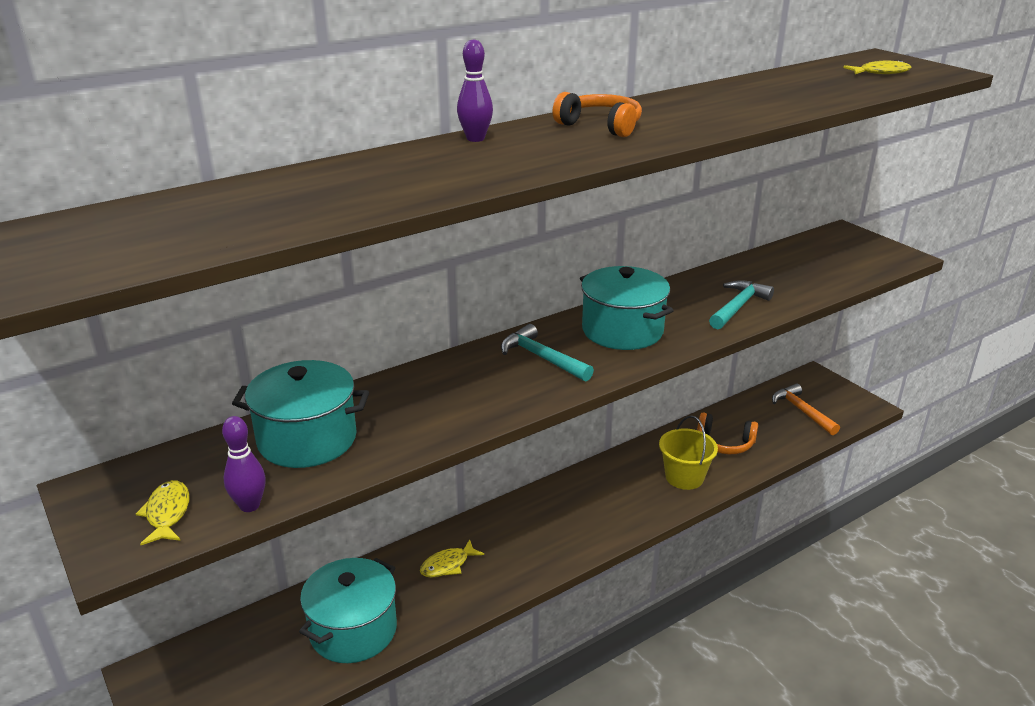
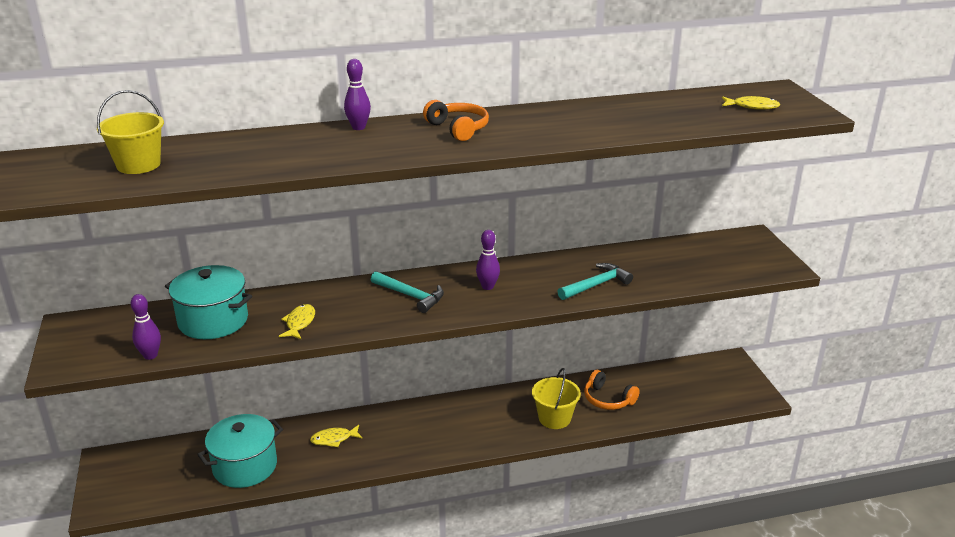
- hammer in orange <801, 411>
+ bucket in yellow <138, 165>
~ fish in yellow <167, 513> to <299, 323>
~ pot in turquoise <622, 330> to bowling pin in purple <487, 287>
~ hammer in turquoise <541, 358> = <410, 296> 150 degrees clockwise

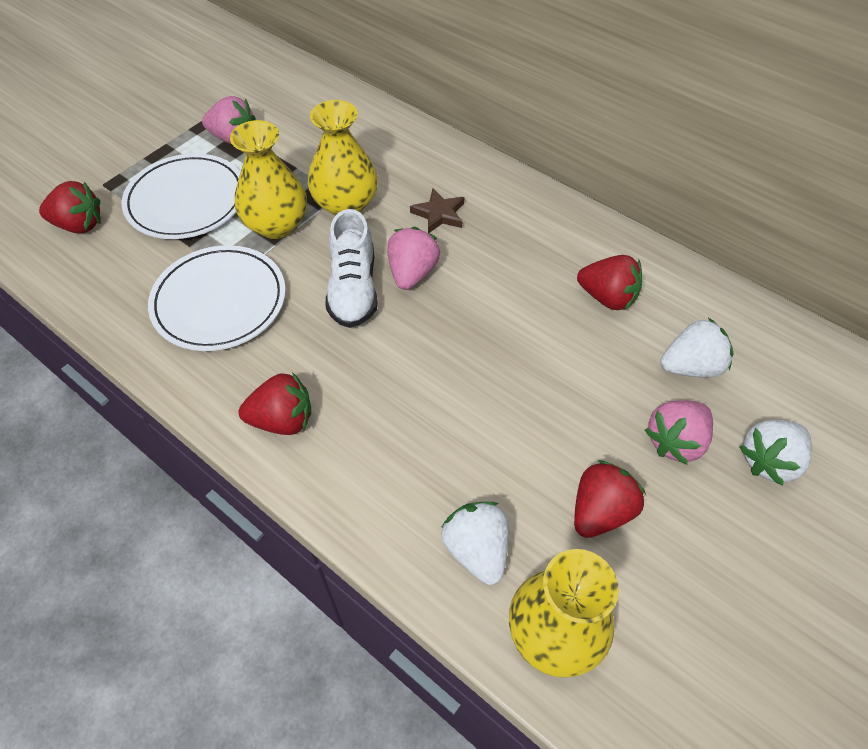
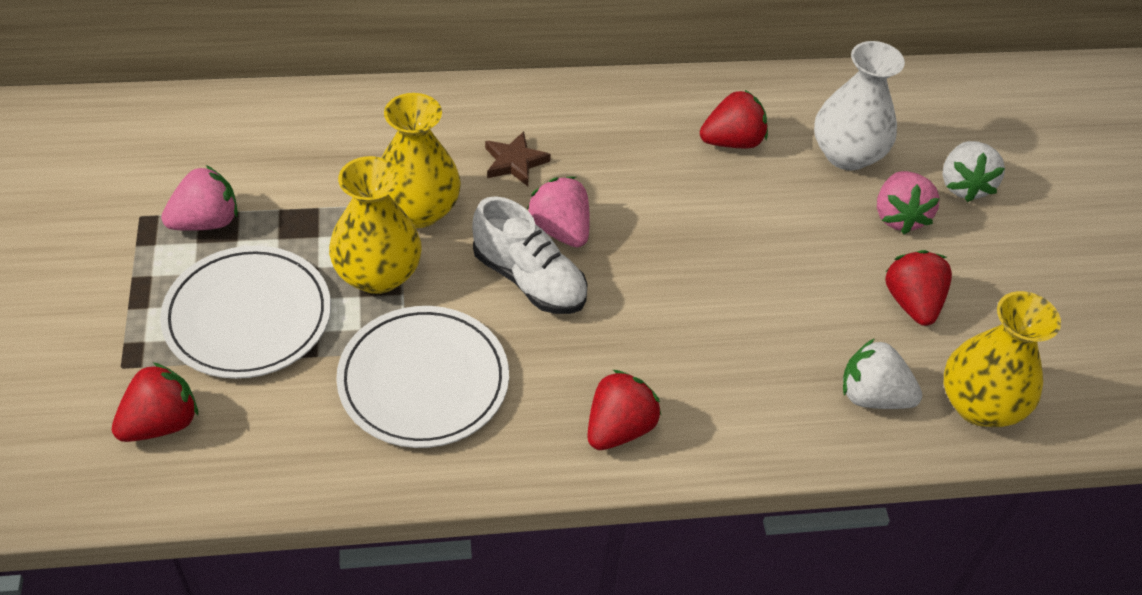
~ strawberry in white <691, 366> to vase in white <847, 154>

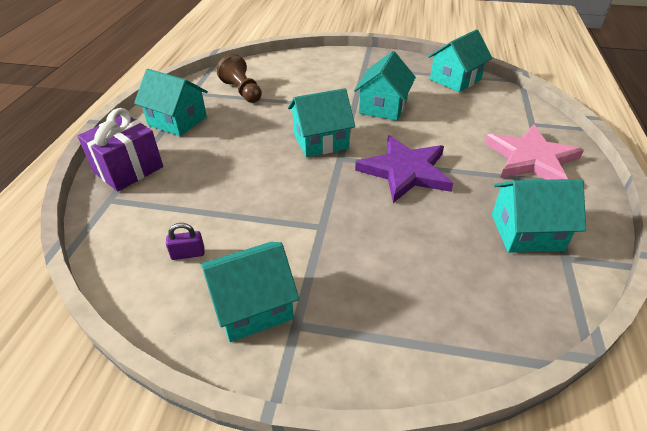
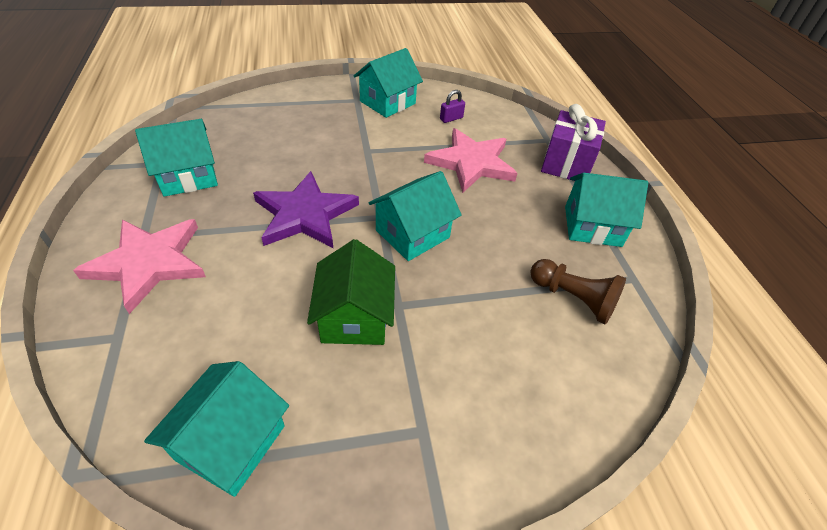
+ star in pink <471, 163>
~ house in turquoise <383, 107> to house in green <355, 317>

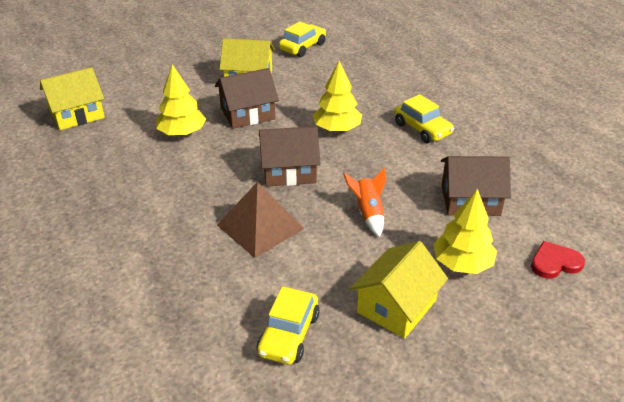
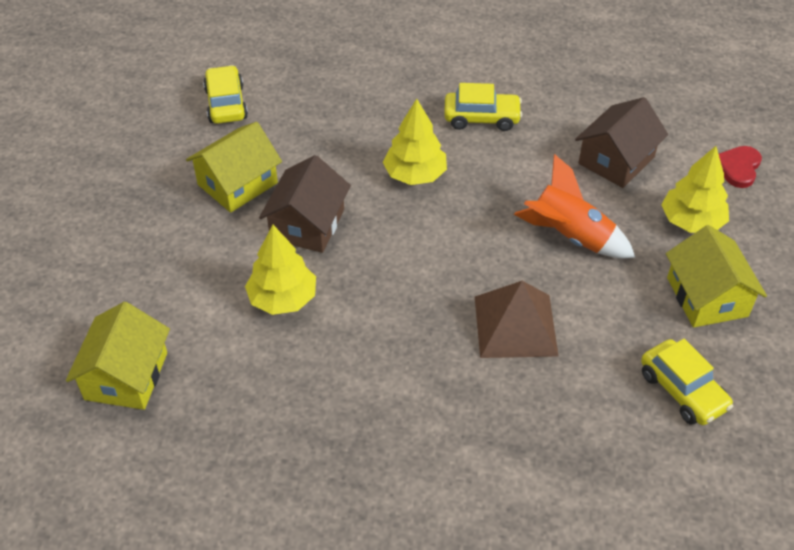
- house in brown <289, 171>
~ rocket in orange <368, 213> = <570, 237> x1.50

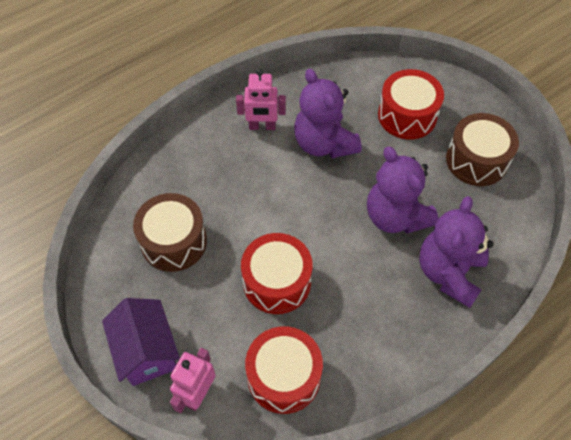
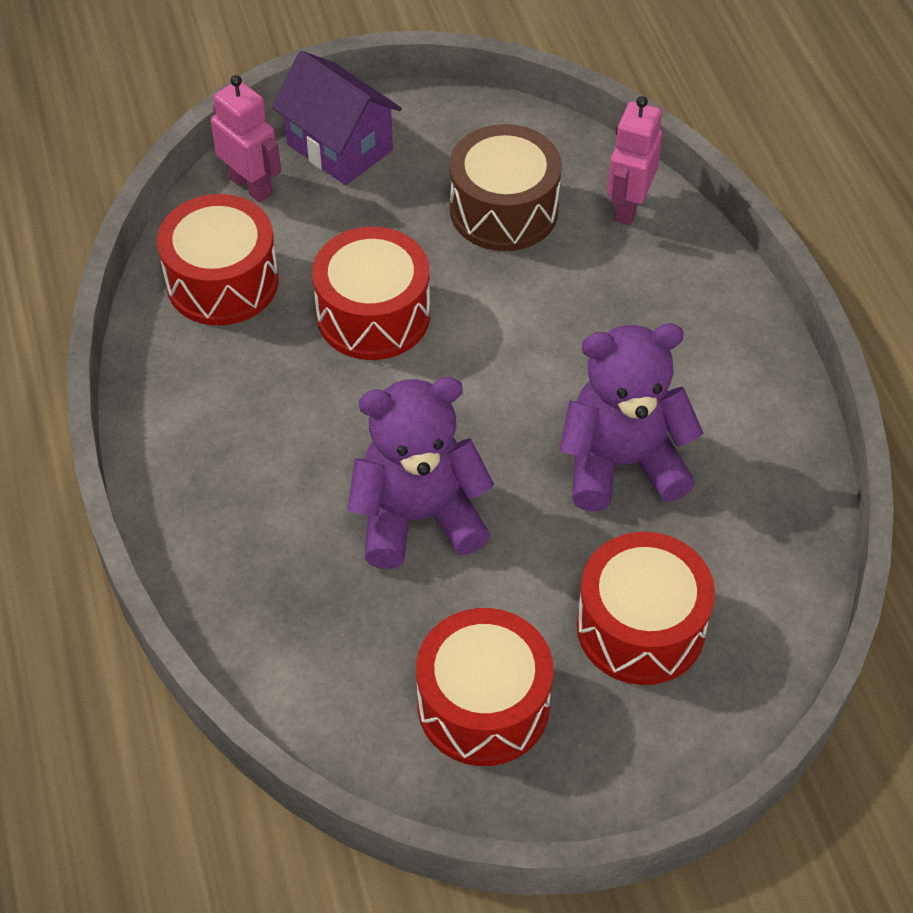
- teddy bear in purple <449, 273>
~ robot in pink <262, 126> to <628, 207>
~ drum in brown <476, 160> to drum in red <483, 705>
~ house in purple <147, 351> = <339, 147> 45 degrees clockwise

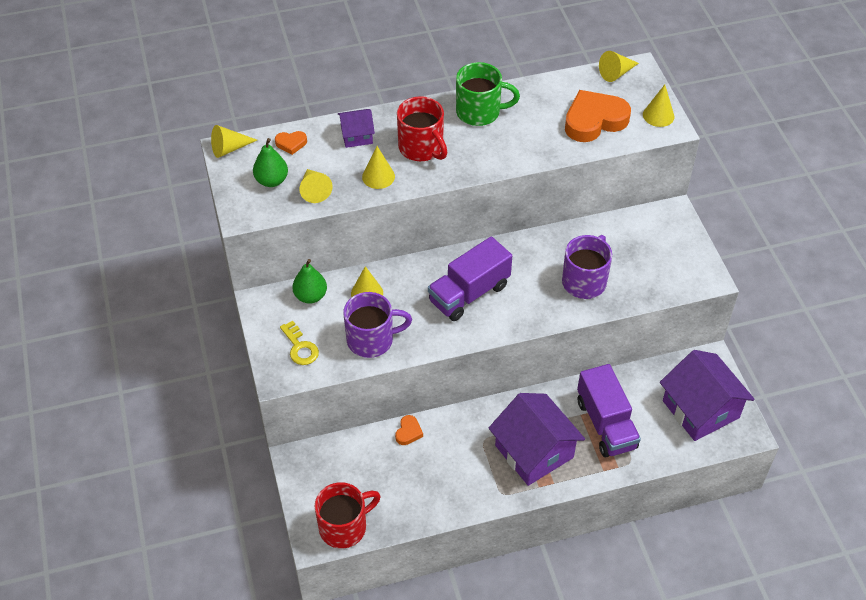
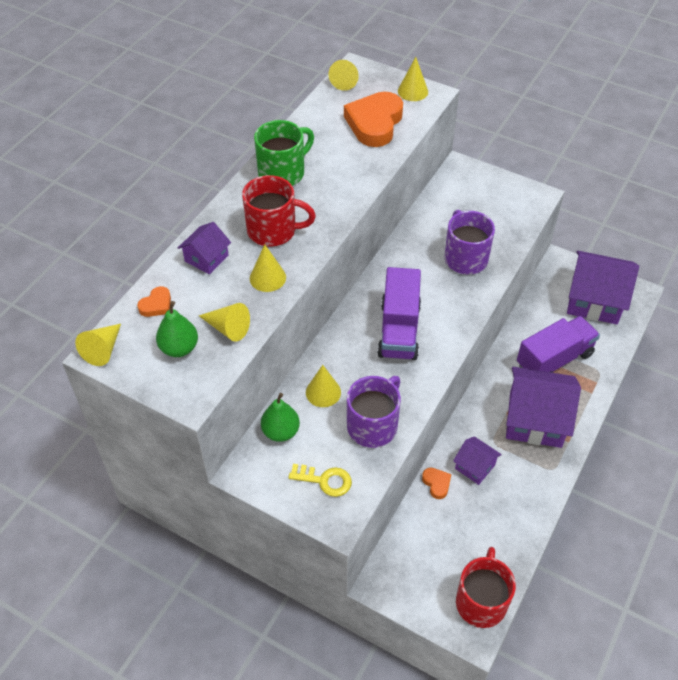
+ house in purple <475, 466>
~ truck in purple <606, 424> = <554, 359> 60 degrees counterclockwise

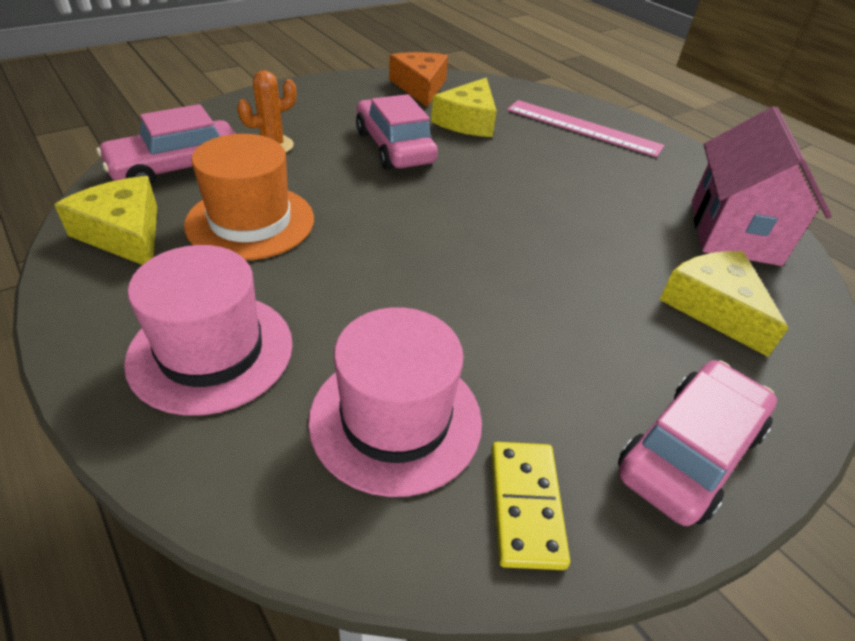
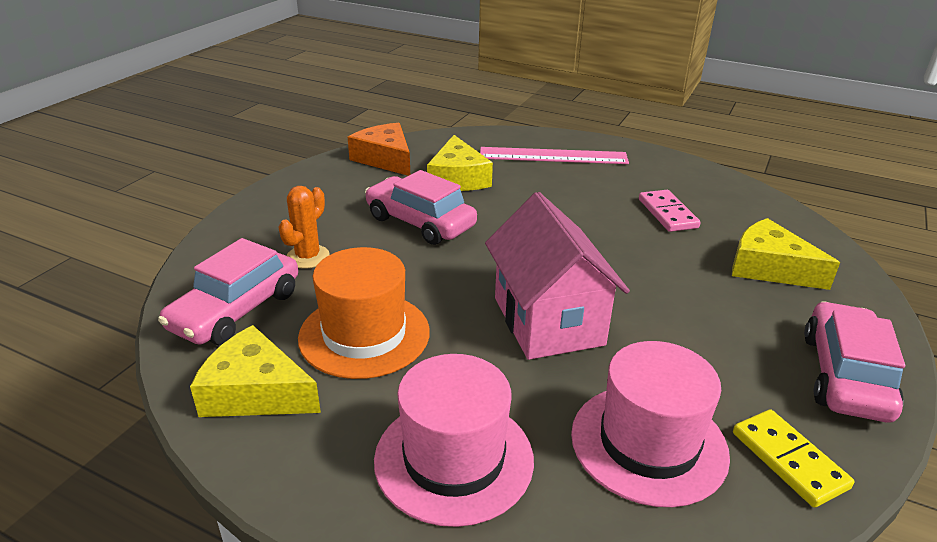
+ domino in pink <667, 213>
~ house in pink <733, 231> to <548, 321>

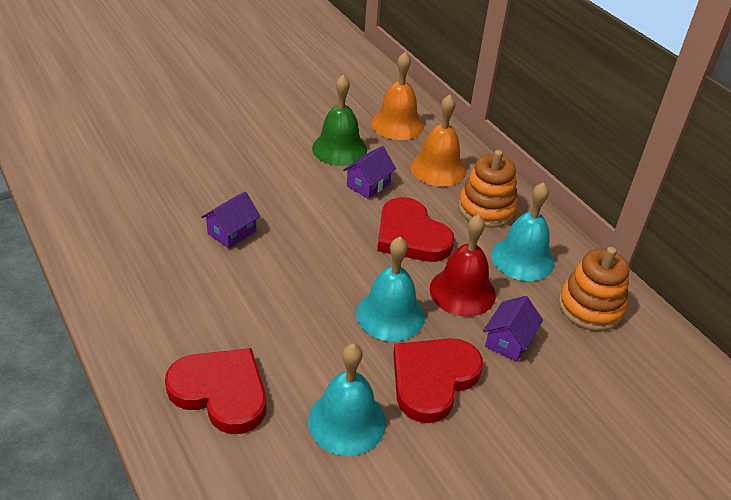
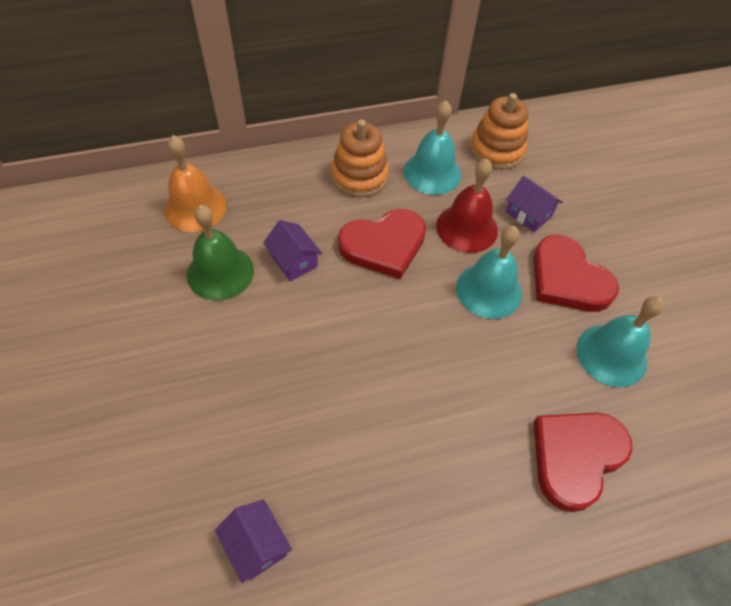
- bell in orange <438, 168>
~ house in purple <232, 232> to <256, 545>

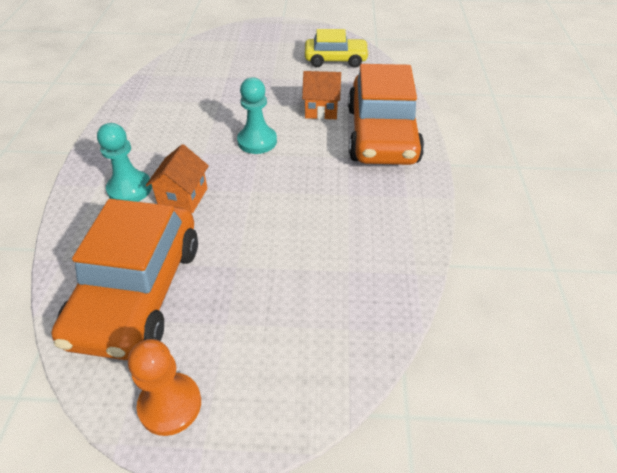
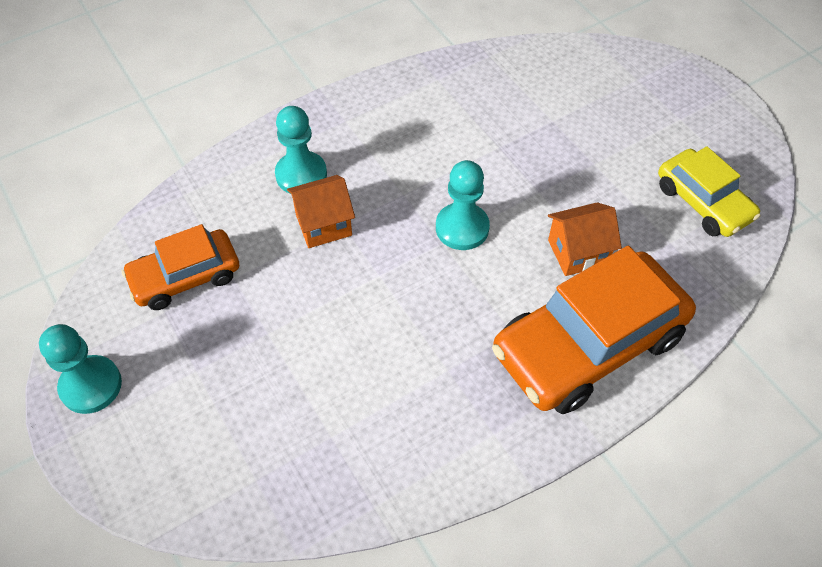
~ pawn in orange <170, 405> to pawn in turquoise <91, 385>
~ house in orange <321, 110> = <578, 252> 75 degrees counterclockwise
~ car in orange <138, 292> = <185, 277> x0.58

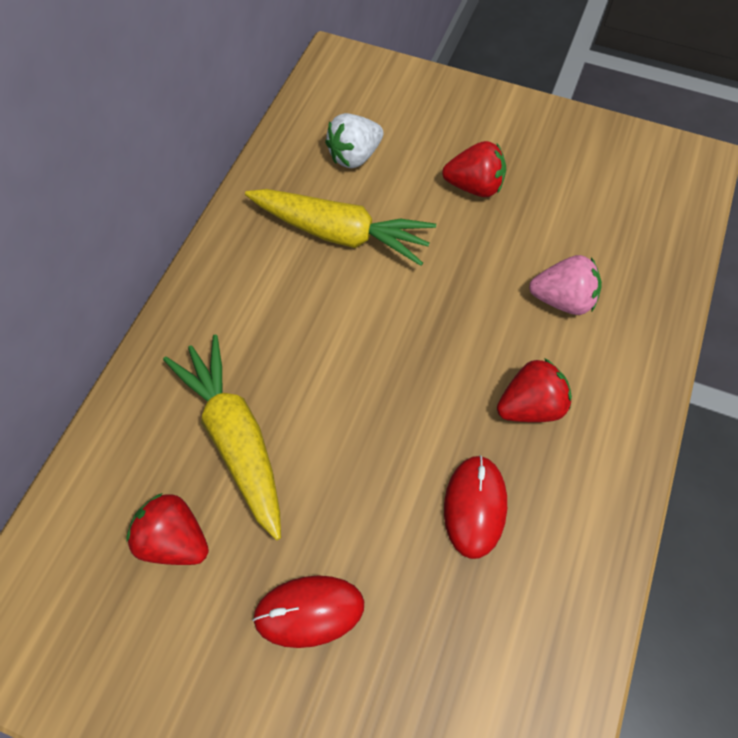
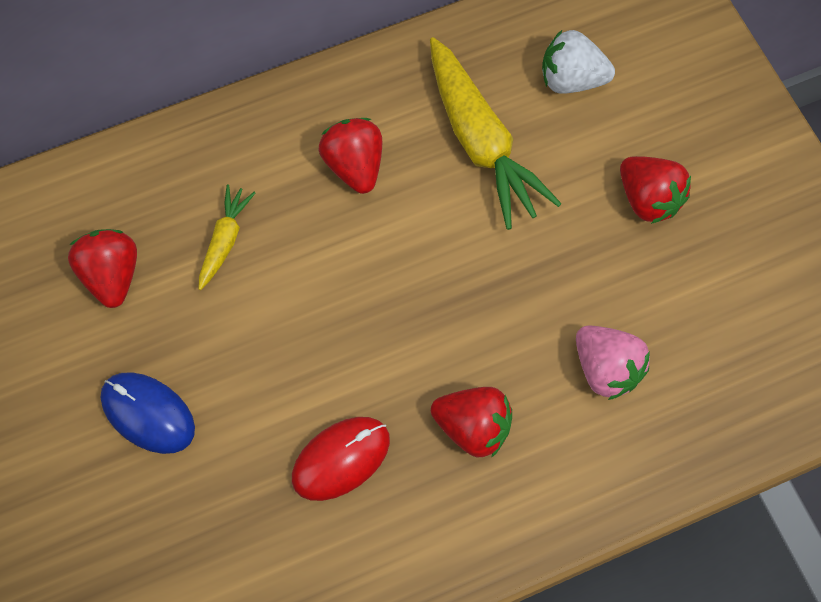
+ strawberry in red <354, 166>
~ mouse in red <309, 611> to mouse in blue <148, 413>
~ carrot in yellow <236, 438> = <225, 240> x0.50

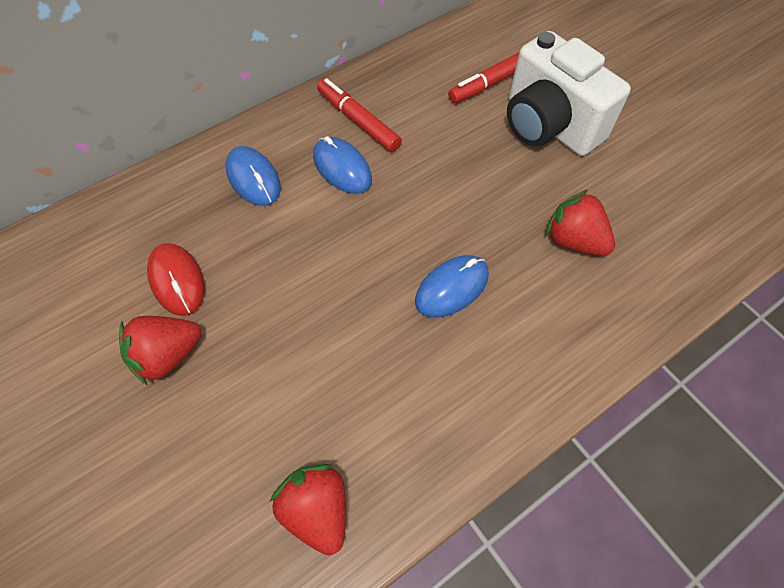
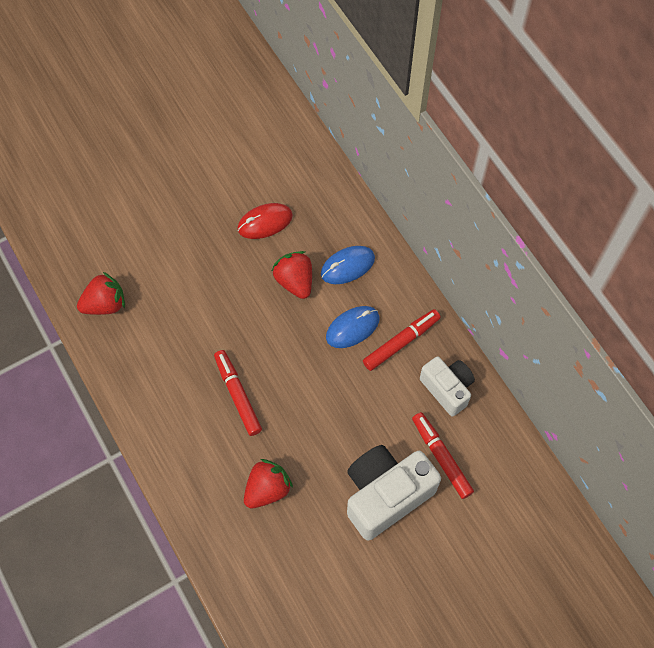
+ camera in white <447, 389>
~ strawberry in red <167, 355> to <295, 281>
~ mouse in blue <452, 288> to marker in red <237, 395>

